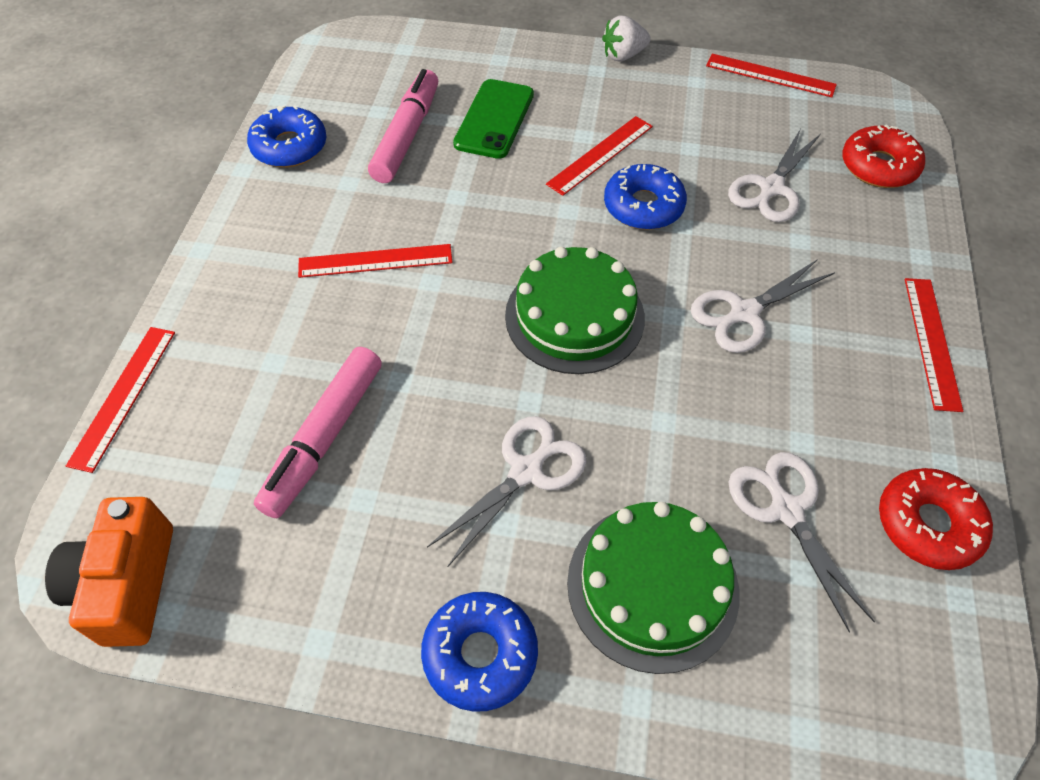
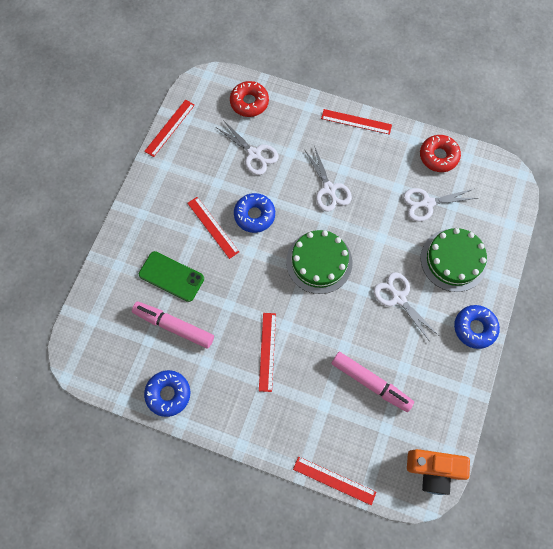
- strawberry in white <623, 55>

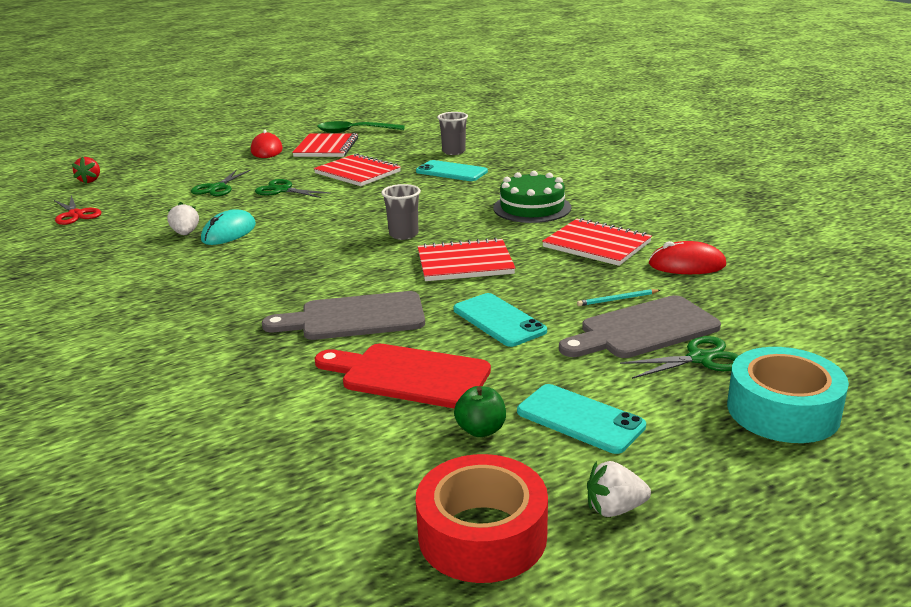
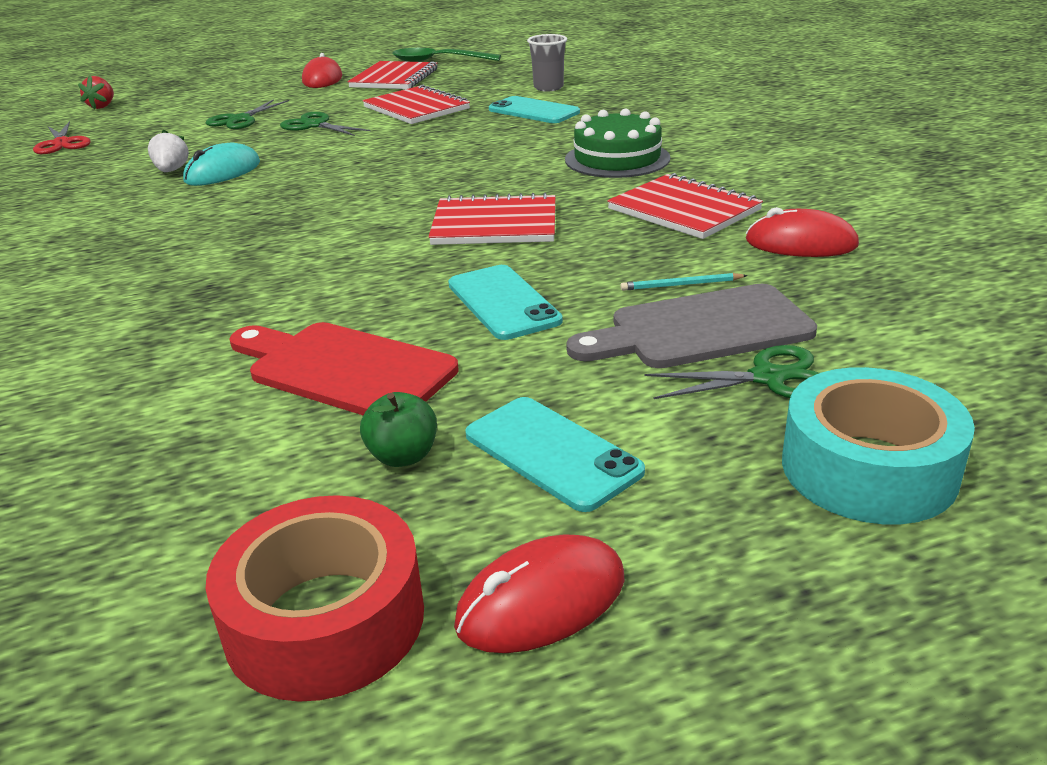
- cutting board in grey <355, 318>
- cup in grey <403, 234>
~ strawberry in white <614, 509> to mouse in red <541, 601>

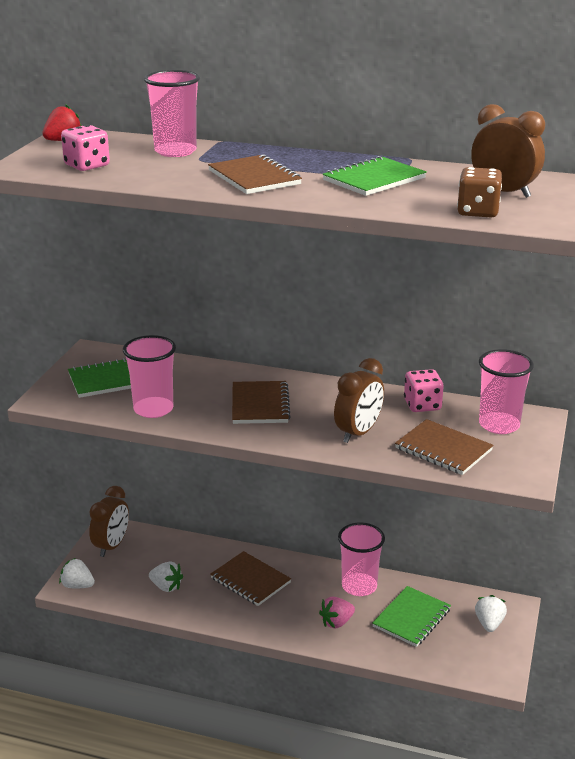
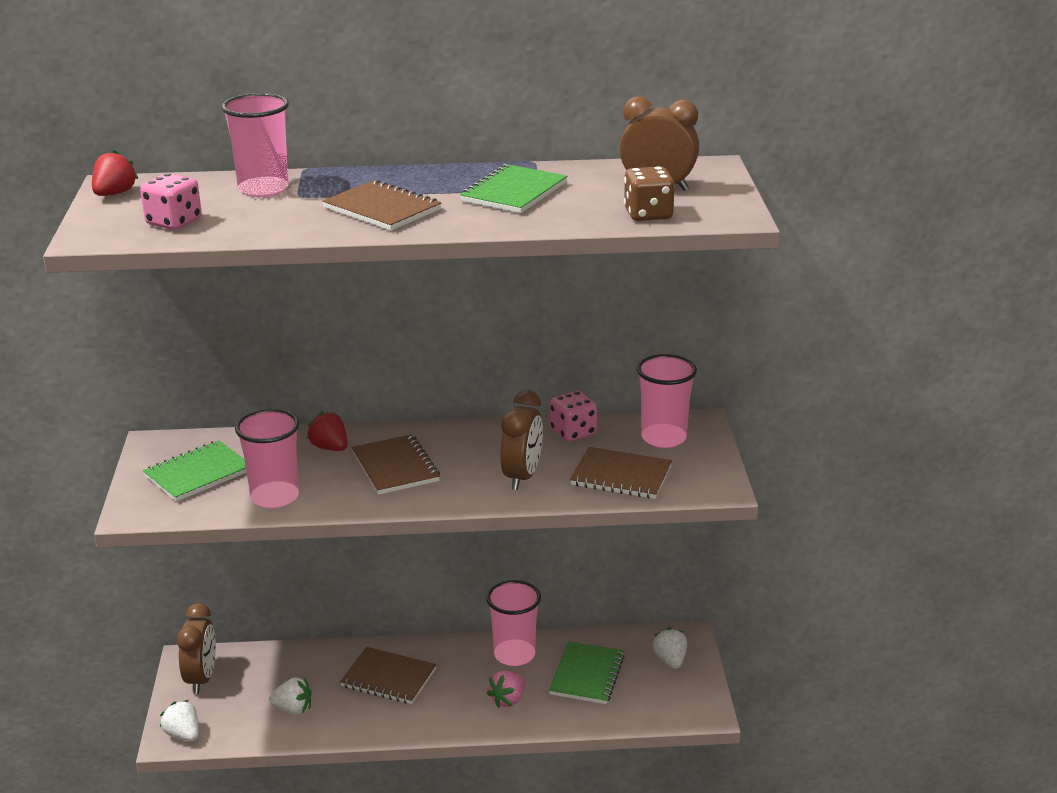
+ strawberry in red <330, 448>
~ strawberry in white <77, 585> = <183, 734> 45 degrees clockwise

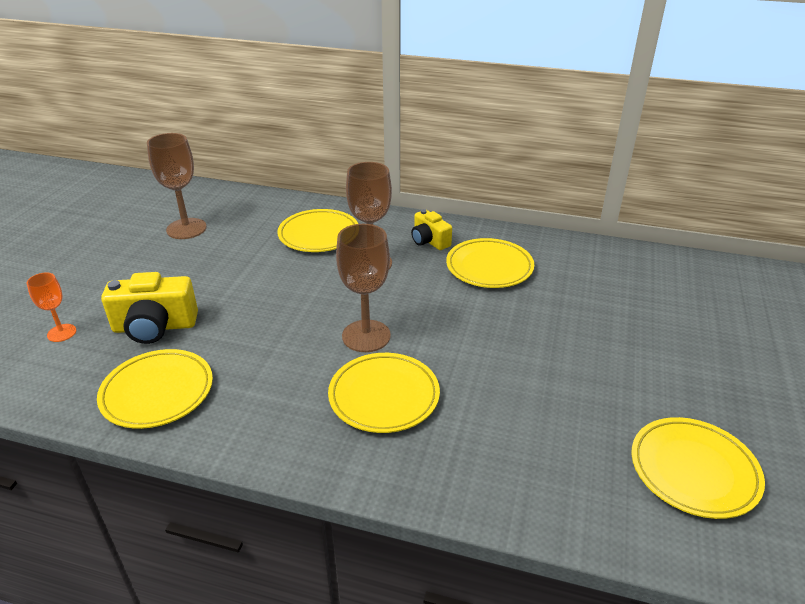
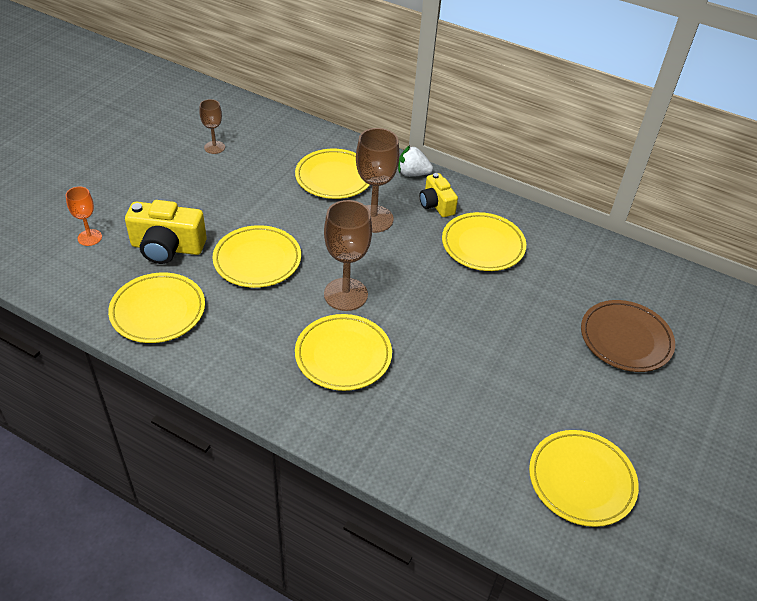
+ plate in yellow <257, 260>
+ strawberry in white <412, 173>
+ plate in brown <625, 339>
~ goblet in brown <186, 229> = <214, 147> x0.56

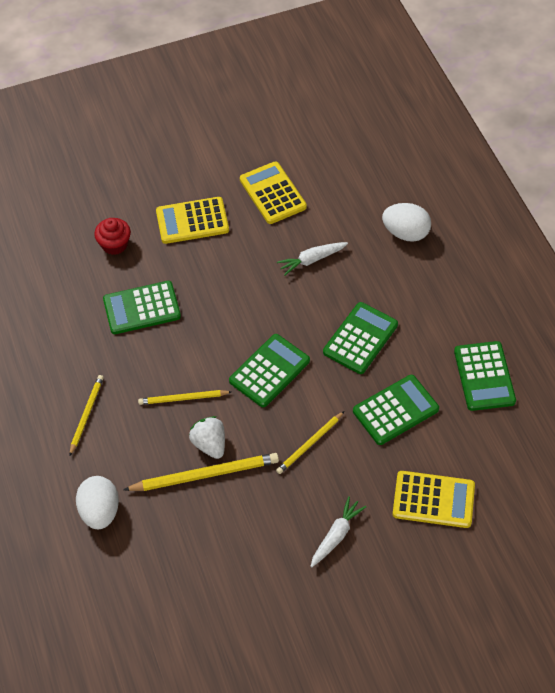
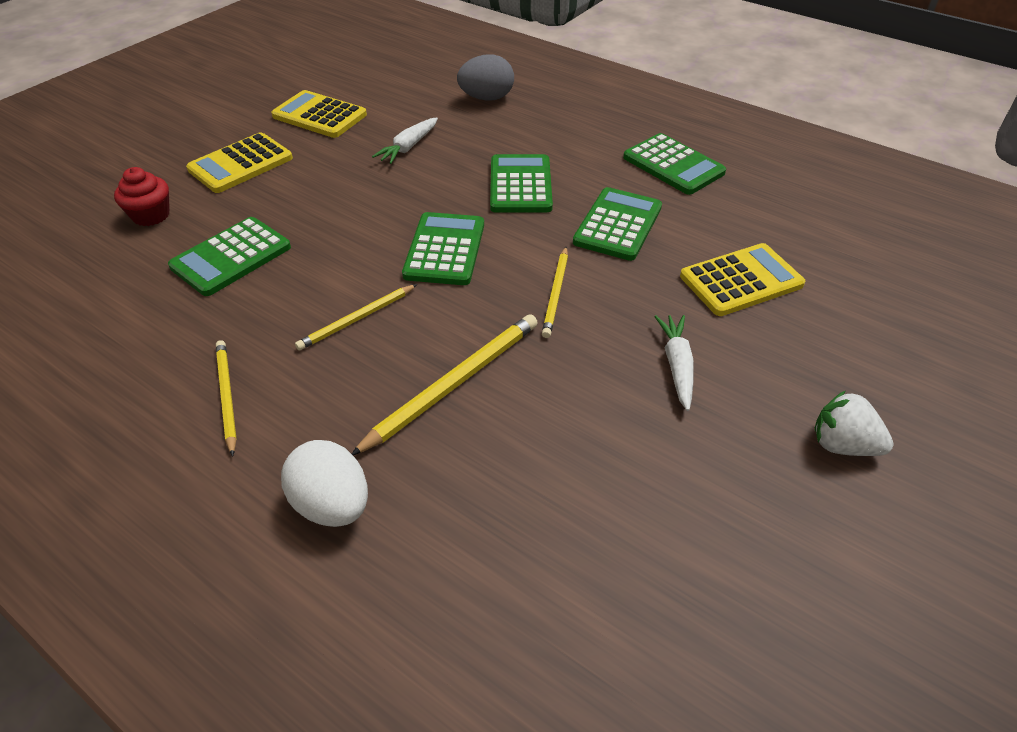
~ strawberry in white <210, 444> to <842, 445>
~ egg in white <405, 233> to egg in grey <486, 98>

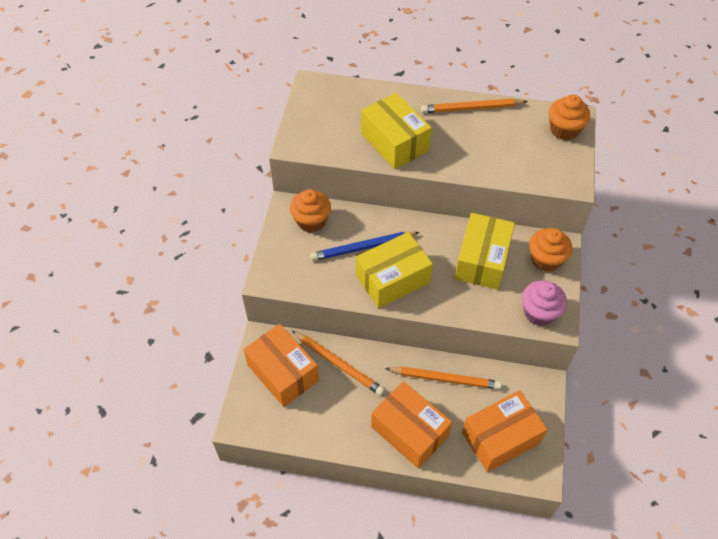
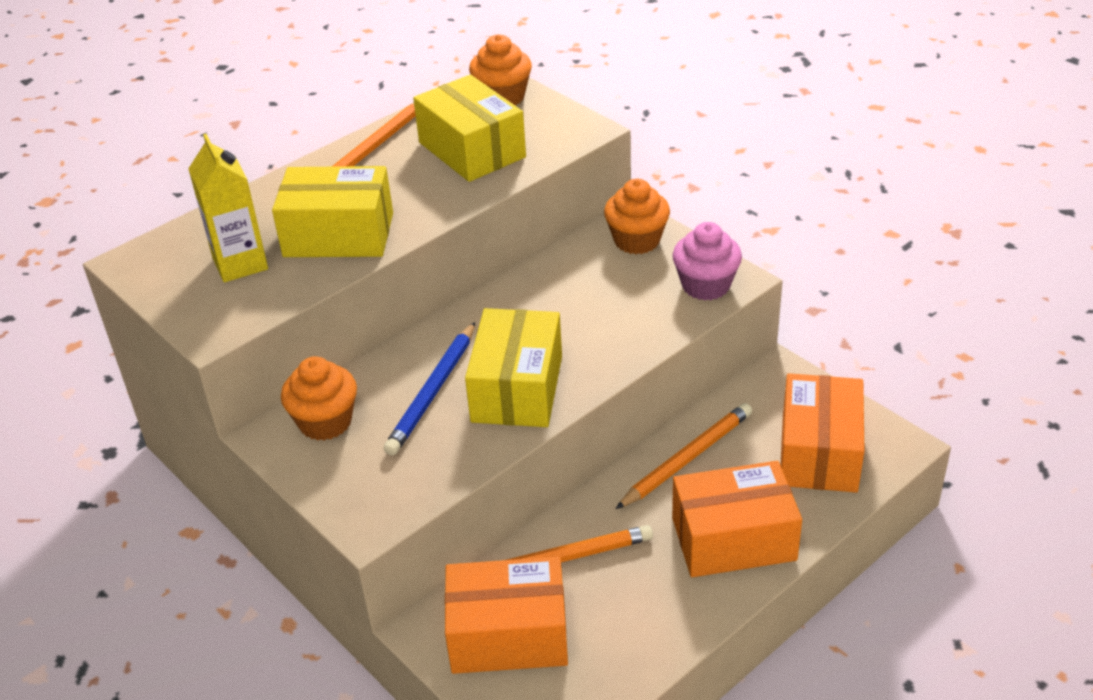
+ carton in yellow <240, 264>
~ box in yellow <482, 260> to <472, 150>

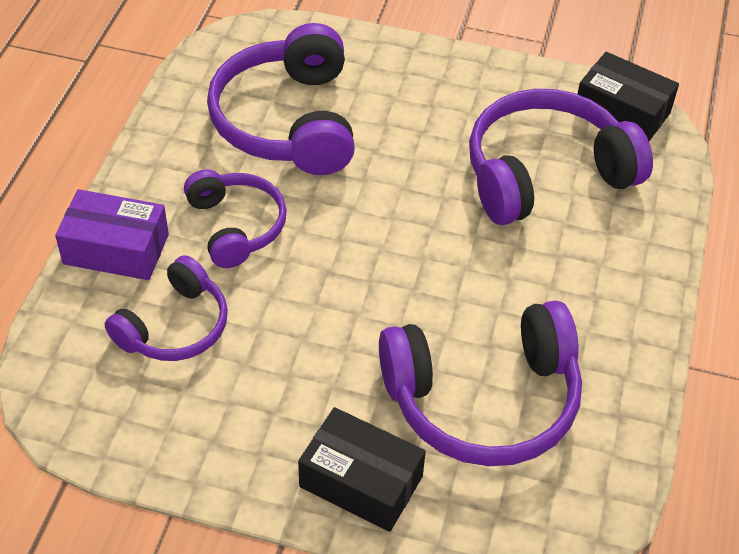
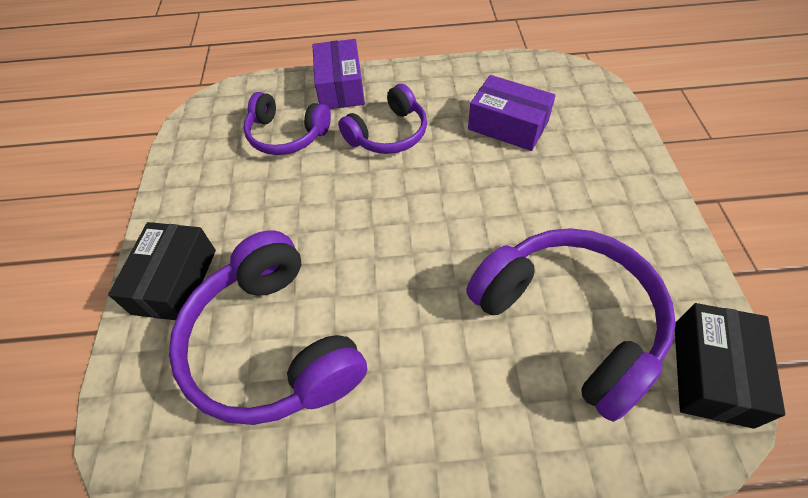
~ headphones in purple <287, 121> to box in purple <508, 125>

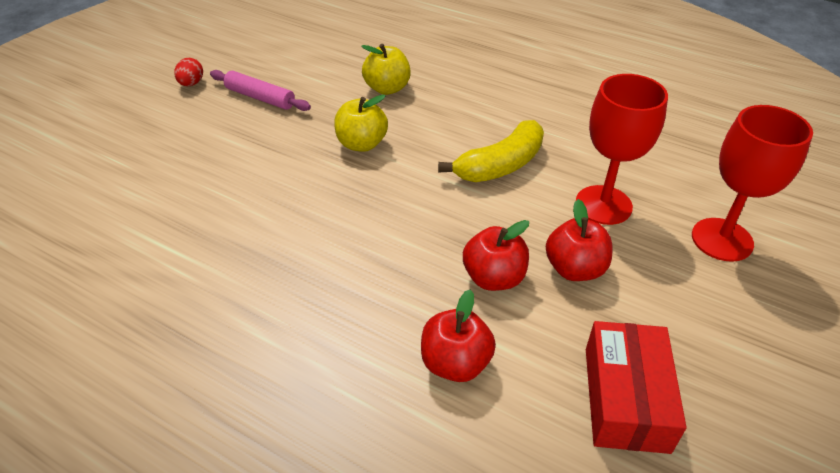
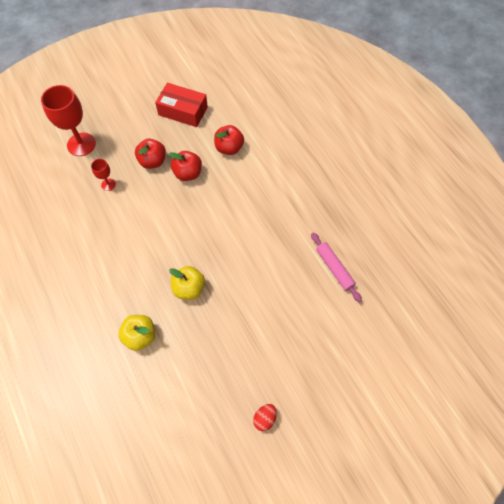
- banana in yellow <500, 165>
~ rolling pin in pink <260, 97> to <334, 268>
~ box in red <626, 398> = <183, 111> 75 degrees clockwise
~ goblet in red <603, 205> = <108, 184> x0.49

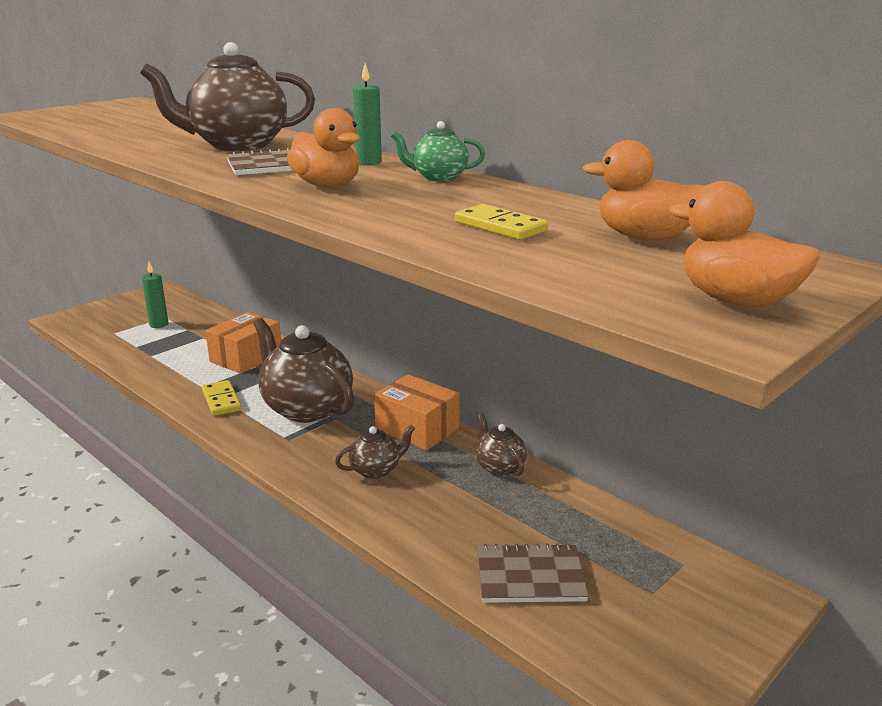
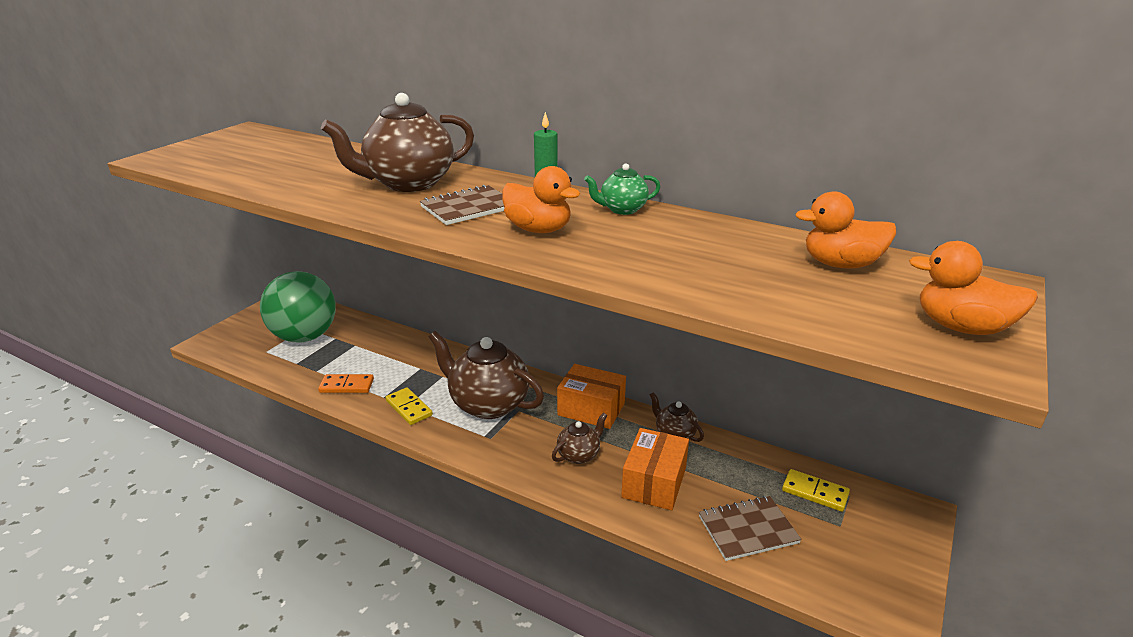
+ domino in orange <346, 386>
~ box in orange <246, 357> to <654, 482>
~ domino in yellow <500, 226> to <815, 492>
~ candle in green <159, 325> to ball in green <305, 337>

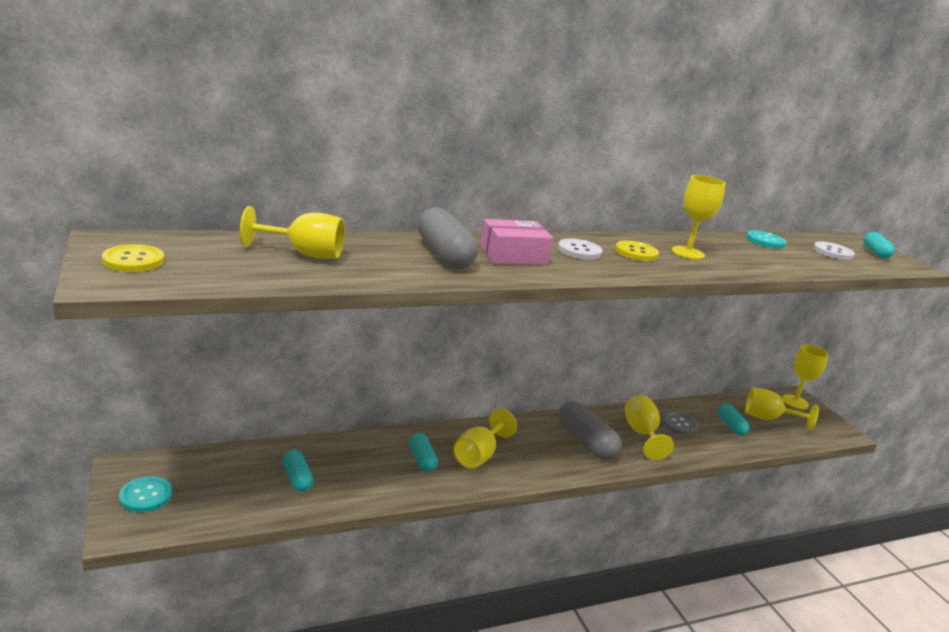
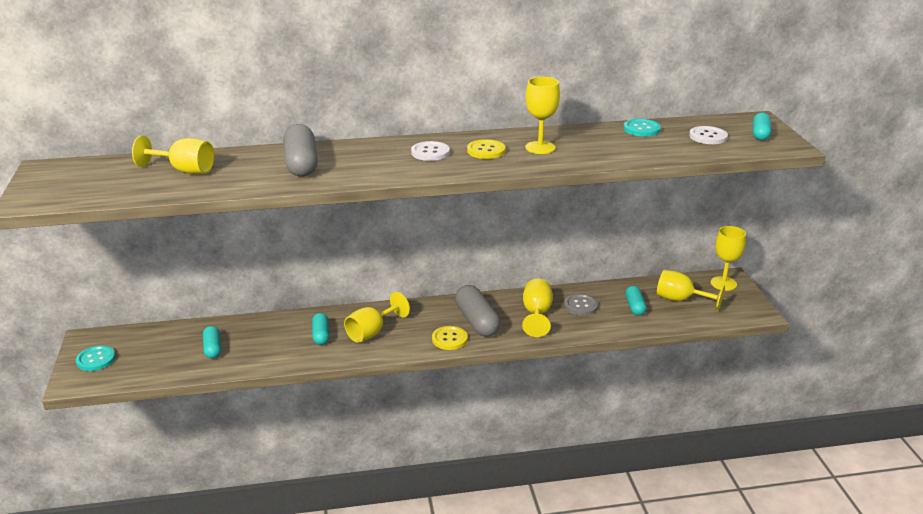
- box in pink <513, 255>
~ button in yellow <133, 260> to <449, 339>

